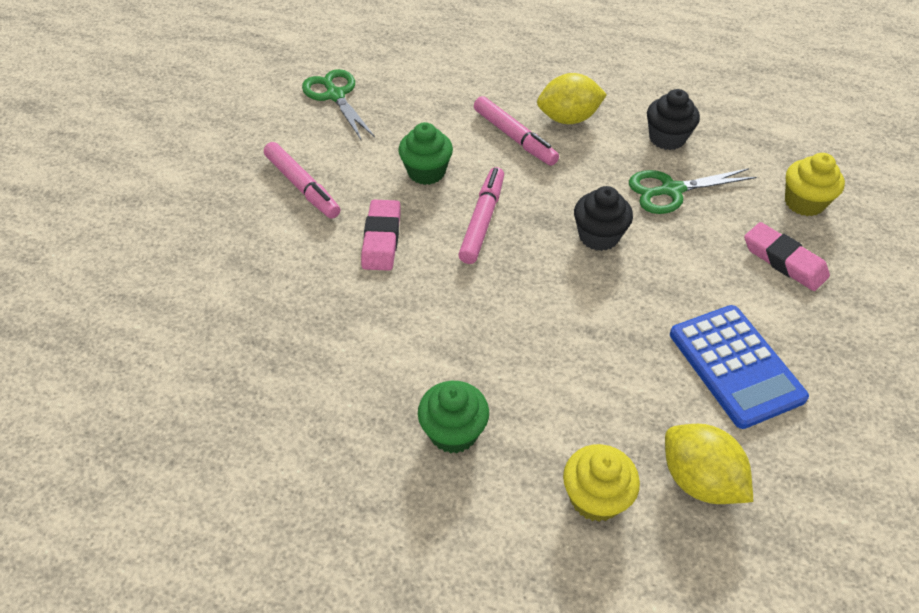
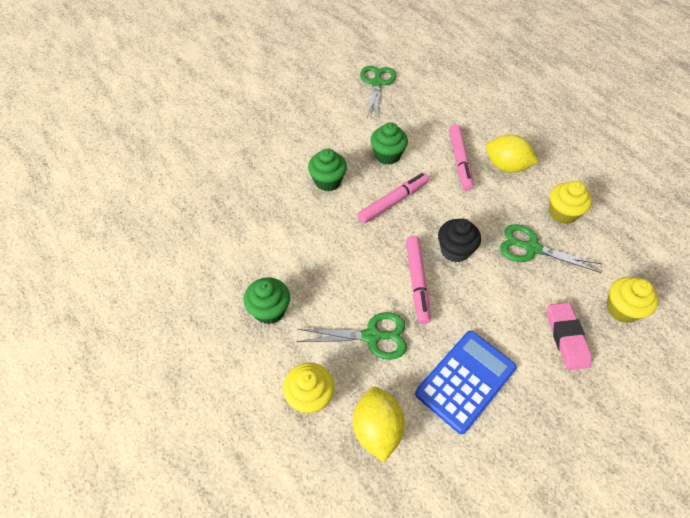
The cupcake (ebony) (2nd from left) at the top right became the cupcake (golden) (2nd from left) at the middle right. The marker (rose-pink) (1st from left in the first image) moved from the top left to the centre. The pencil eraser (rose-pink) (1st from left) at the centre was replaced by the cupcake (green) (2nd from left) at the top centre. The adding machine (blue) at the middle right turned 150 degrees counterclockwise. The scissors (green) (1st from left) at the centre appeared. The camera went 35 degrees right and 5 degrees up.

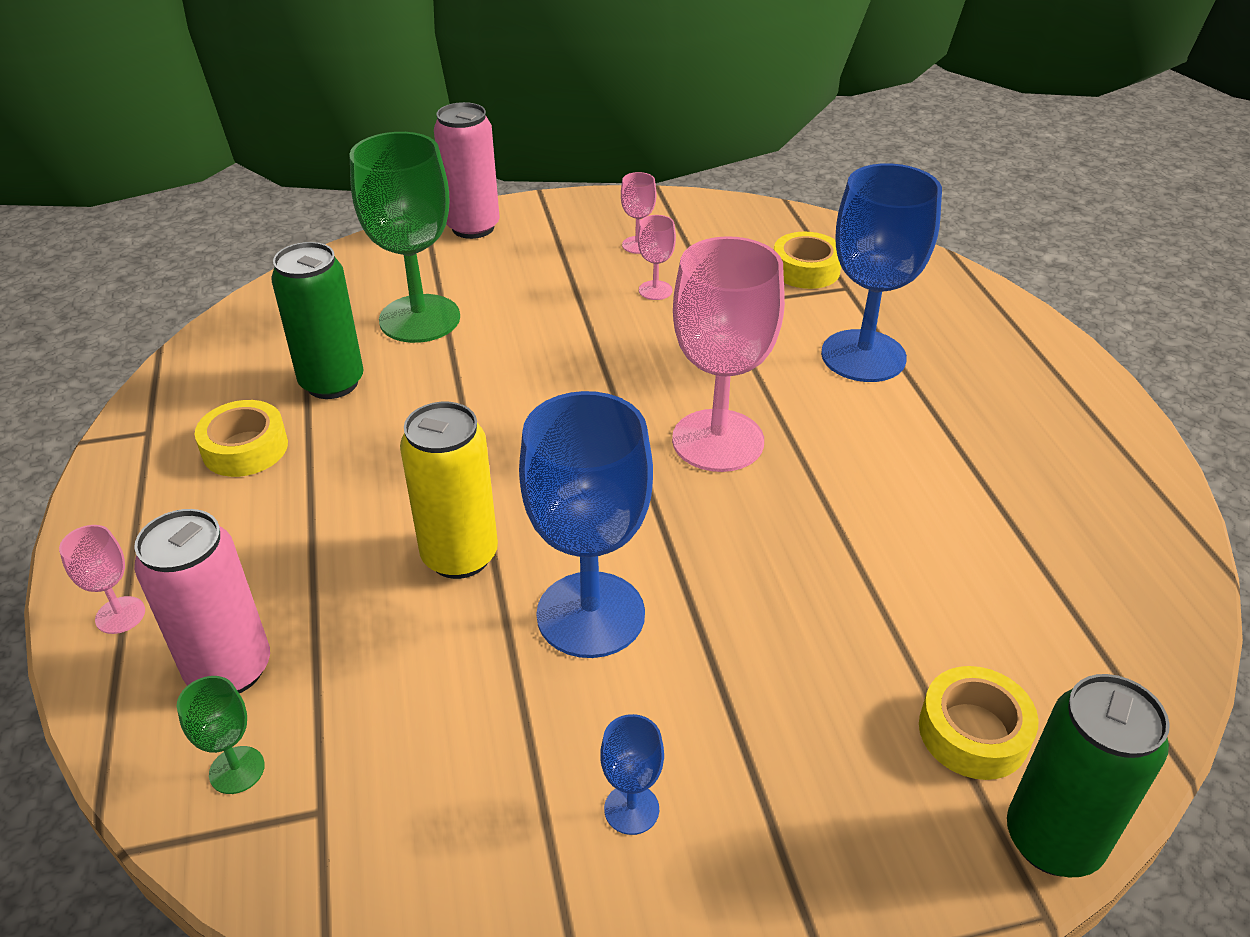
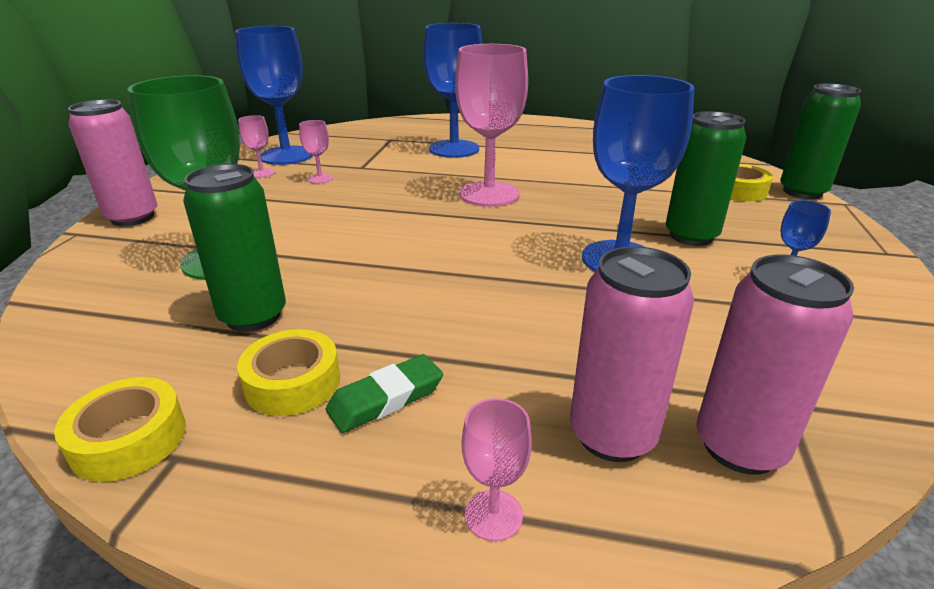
The tape (golden) (2nd from left in the first image) moved from the top centre to the bottom left. The tin (golden) at the centre disappeared. The goblet (green) (1st from left) at the bottom left was replaced by the tin (rose-pink) (3rd from left) at the middle right. The goblet (blue) (1st from left) at the top left appeared. The tin (green) (2nd from left) at the top right appeared. The pencil eraser (green) at the bottom centre appeared. The camera went 65 degrees left and 10 degrees down.

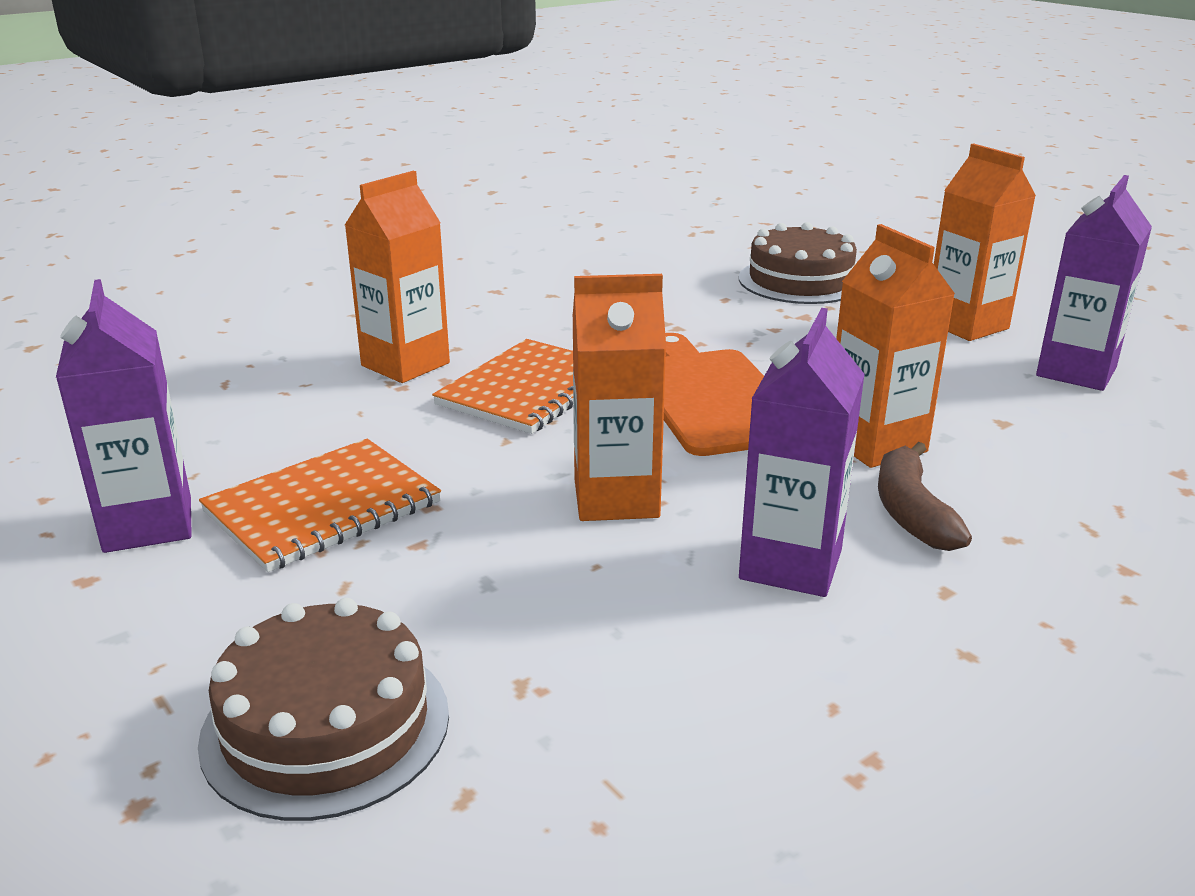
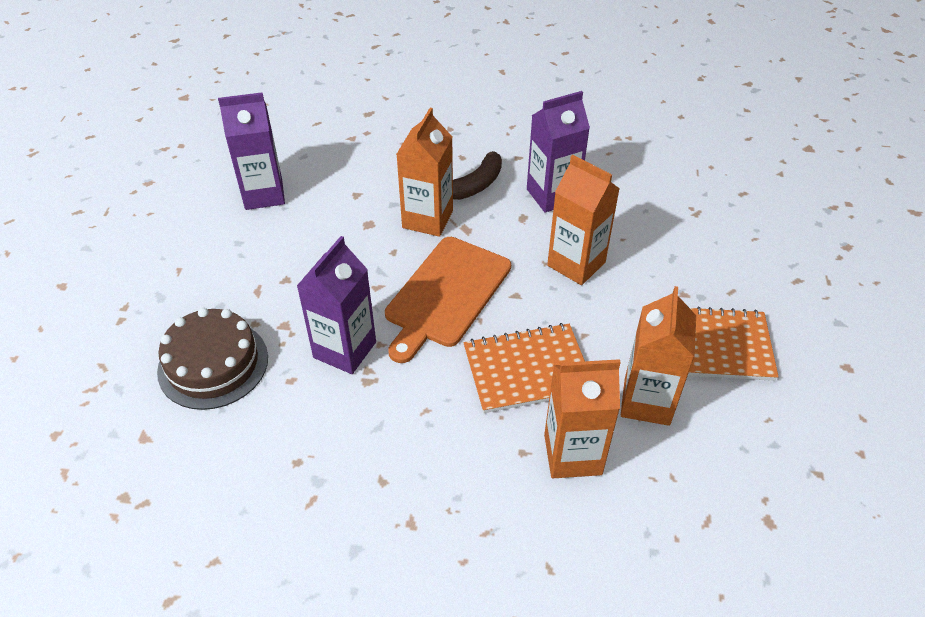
The carton (bright orange) (4th from left) moved from the top right to the middle right. The carton (purple) (1st from left in the first image) moved from the middle left to the centre. The layer cake (dark brown) (1st from left) at the bottom left disappeared. The camera went 135 degrees left and 20 degrees up.

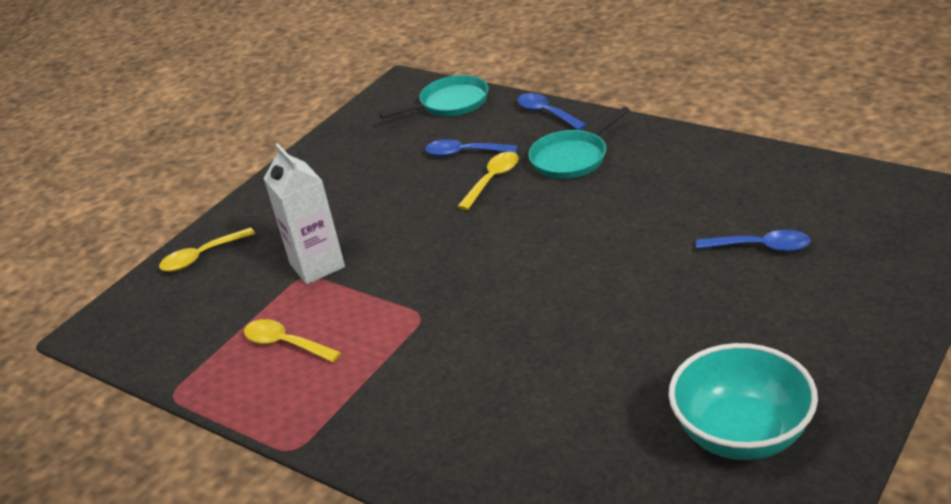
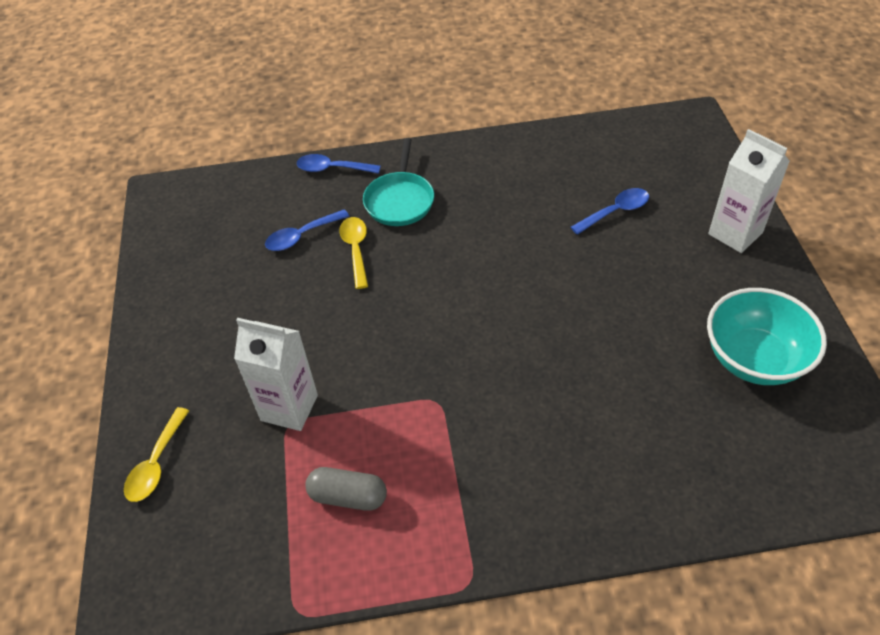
The frying pan (turquoise) (1st from left) at the top centre disappeared. The spoon (golden) (2nd from left) at the bottom left was replaced by the pill (grey) at the bottom centre. The carton (white) (2nd from left) at the top right appeared. The camera went 45 degrees left and 15 degrees up.

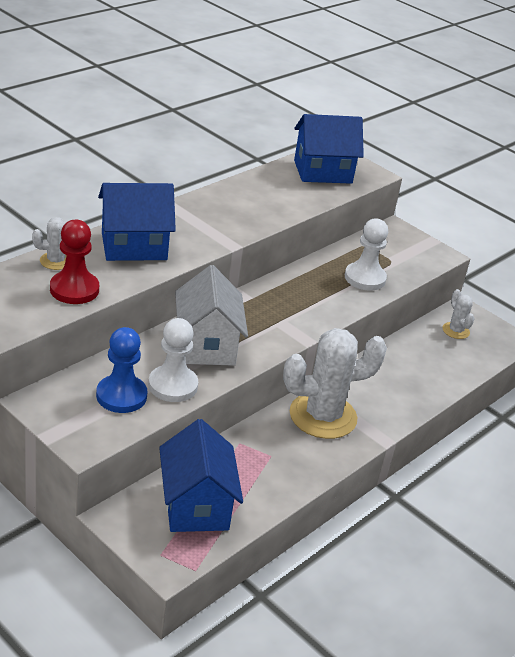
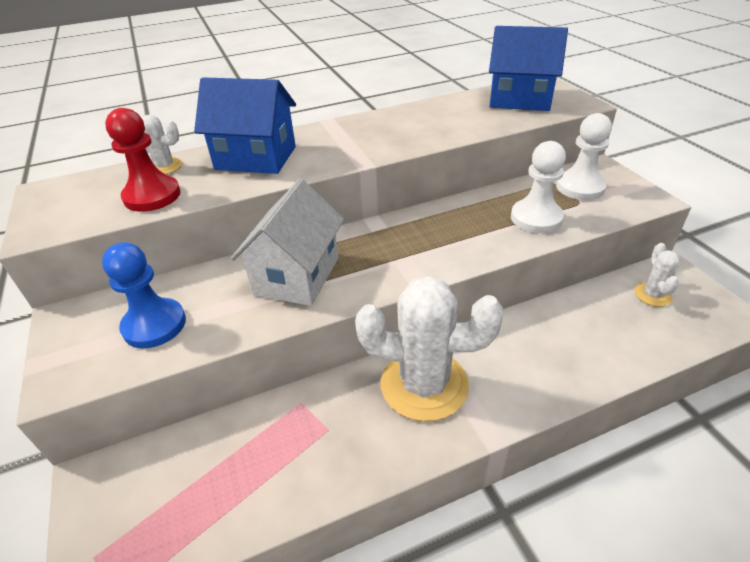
The pawn (white) (1st from left in the first image) moved from the centre to the top right. The house (blue) (2nd from left) at the bottom centre disappeared. The camera went 30 degrees right and 5 degrees up.

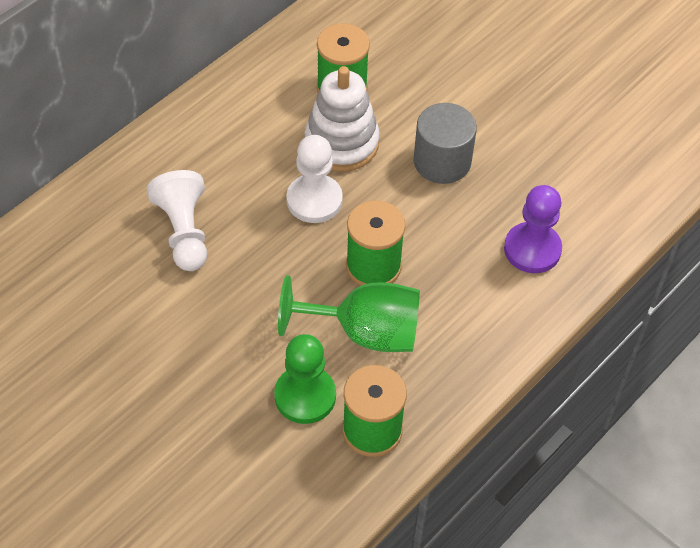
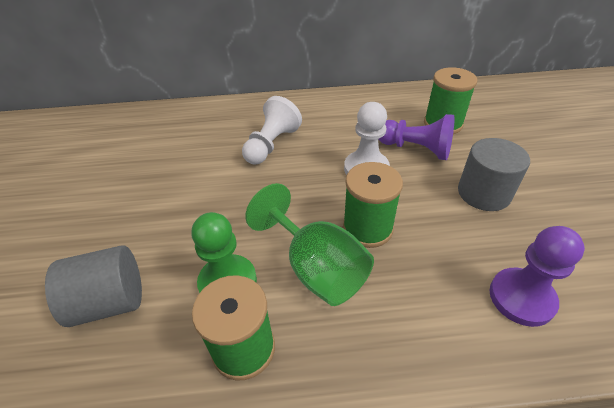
The stacking toy (white) at the top centre was replaced by the pawn (purple) (1st from left) at the middle right. The cylinder (grey) (1st from left) at the bottom left appeared. The camera went 45 degrees right and 10 degrees down.

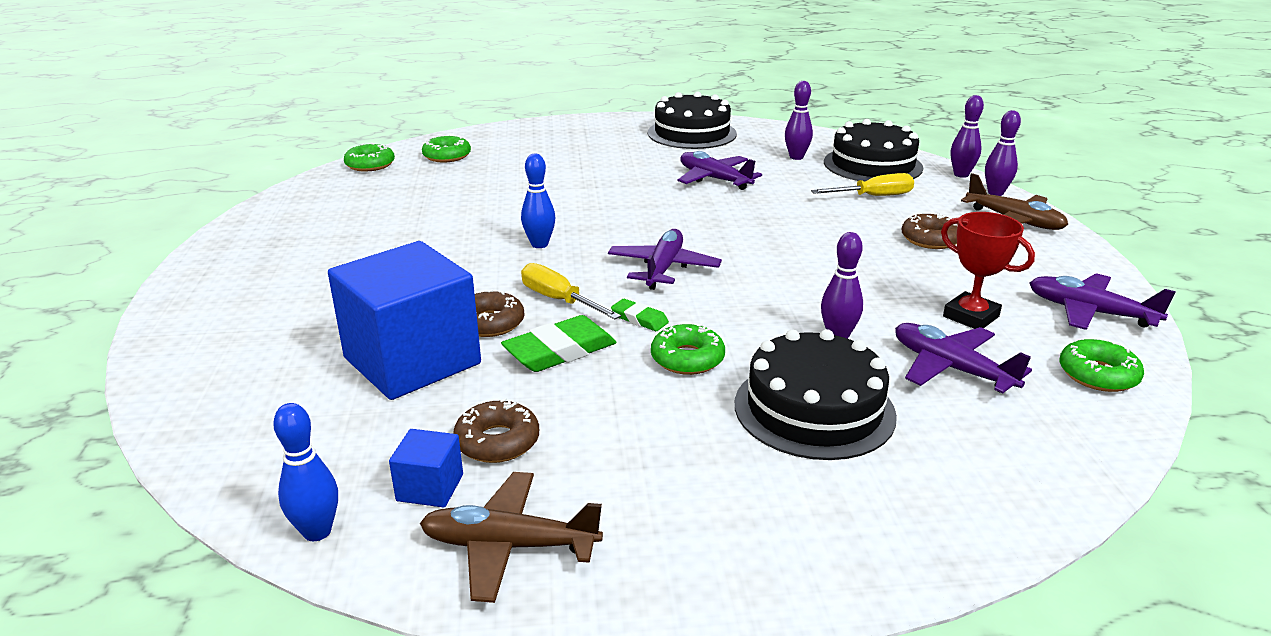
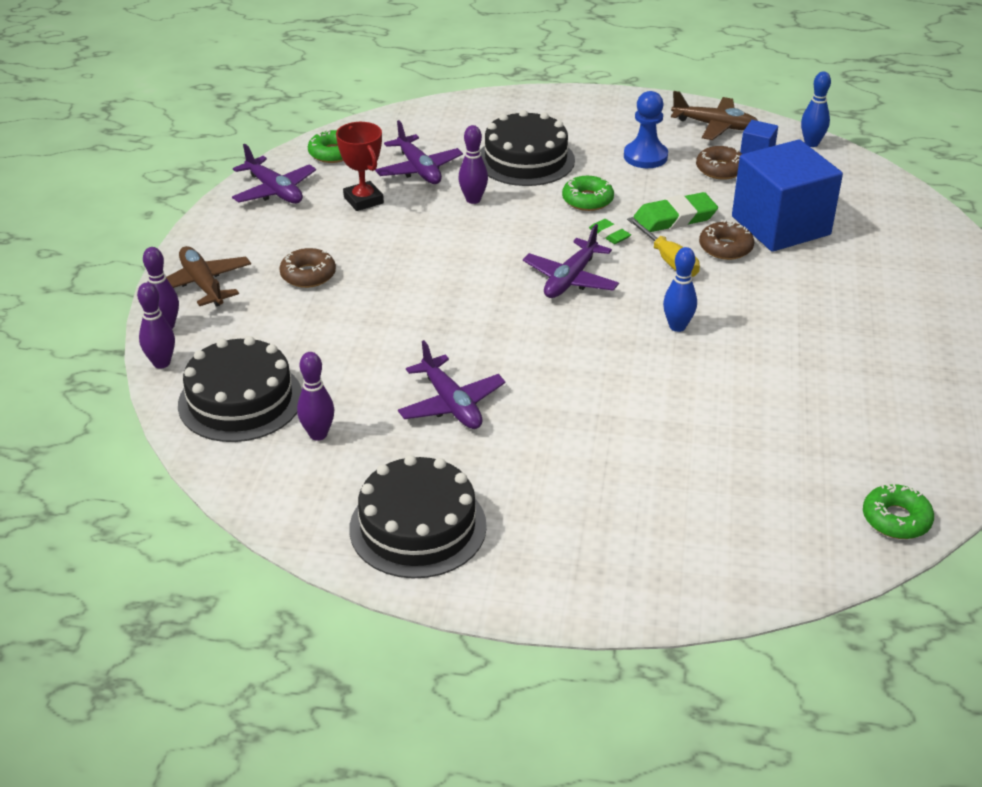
The doughnut (green) (2nd from left) at the top centre disappeared. The screwdriver (golden) (2nd from left) at the top right disappeared. The pawn (blue) at the top centre appeared. The camera went 165 degrees left and 10 degrees up.

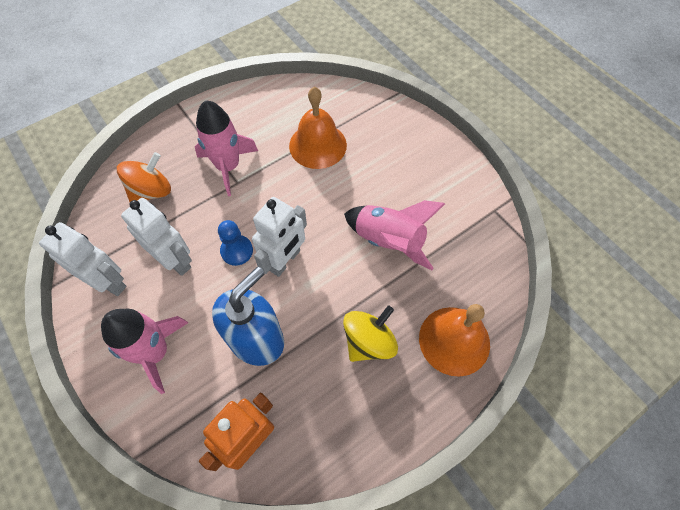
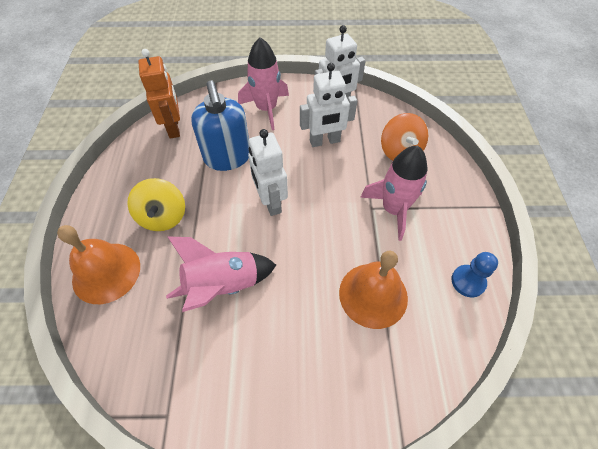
The pawn (blue) moved from the centre to the middle right. The camera went 125 degrees right and 5 degrees down.

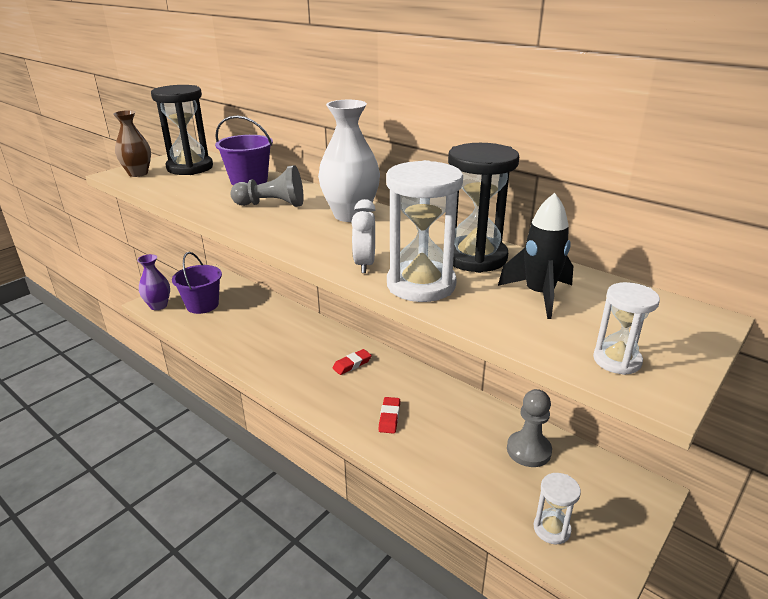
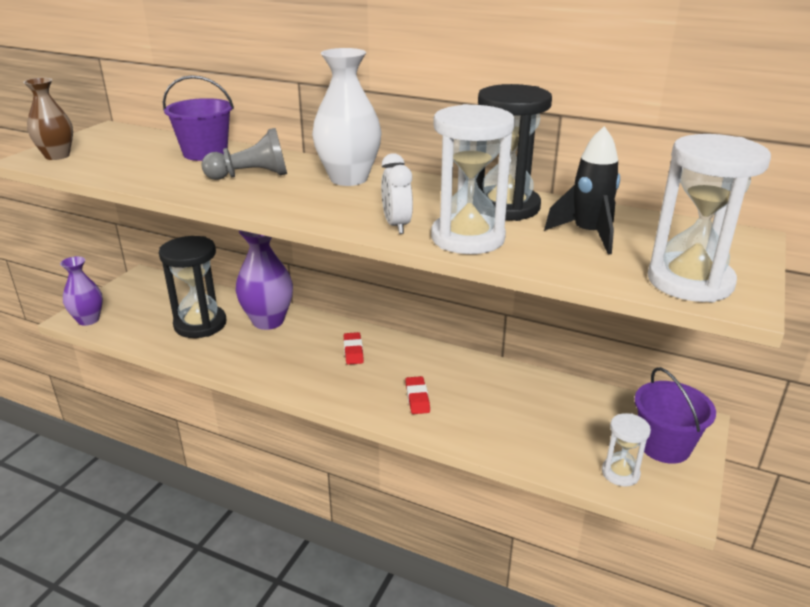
The hourglass (ebony) (1st from left) moved from the top left to the middle left. The sand bucket (purple) (1st from left in the first image) moved from the middle left to the bottom right. The hourglass (white) (3rd from left) at the middle right changed to 1.84 times the size. The pencil eraser (red) (1st from left) at the centre turned 45 degrees counterclockwise. The pawn (grey) (2nd from left) at the bottom right disappeared. The tall vase (purple) (2nd from left) at the middle left appeared. The camera went 15 degrees left and 0 degrees up.

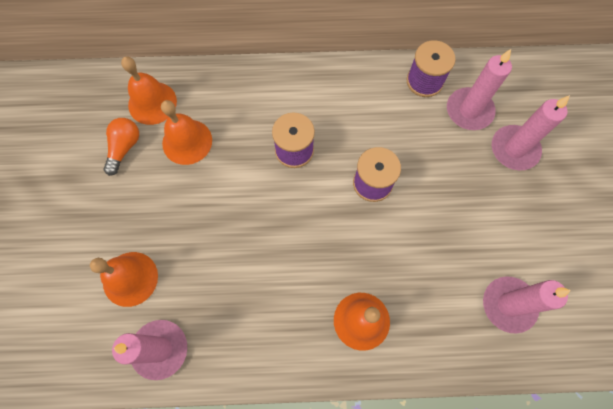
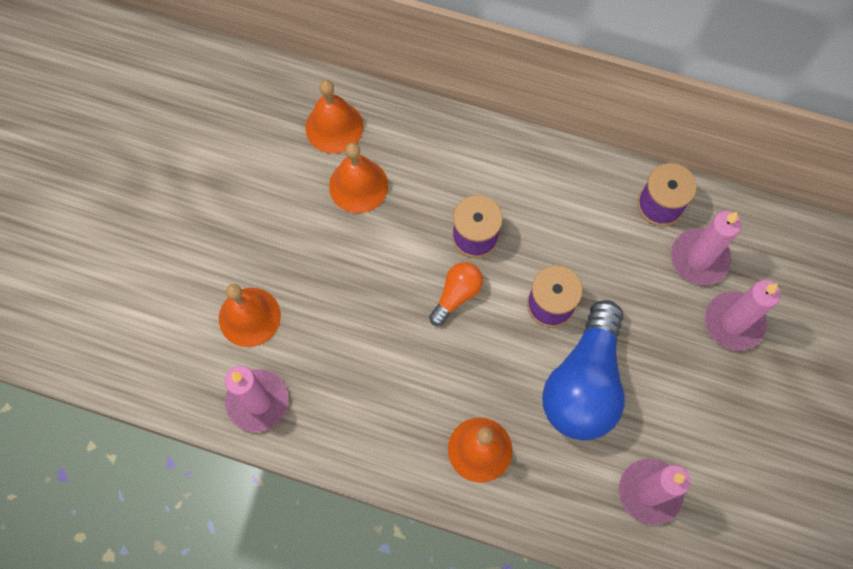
The light bulb (bright orange) moved from the middle left to the centre. The light bulb (blue) at the middle right appeared. The camera went 20 degrees right and 0 degrees up.

